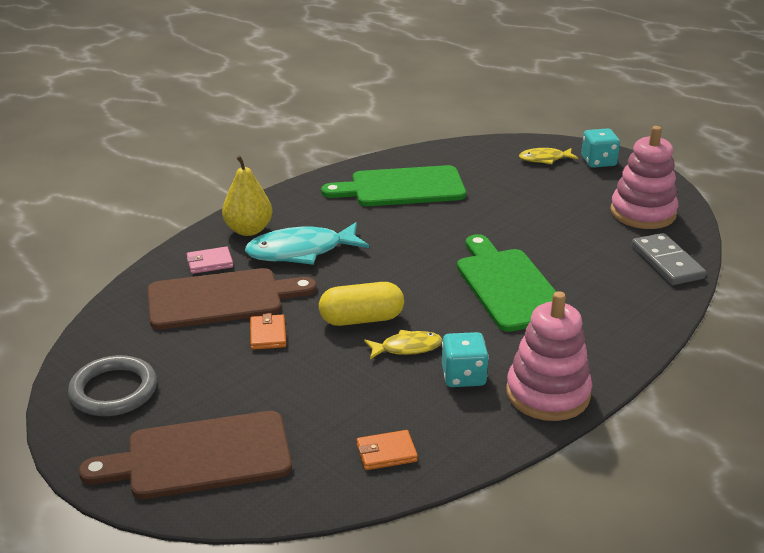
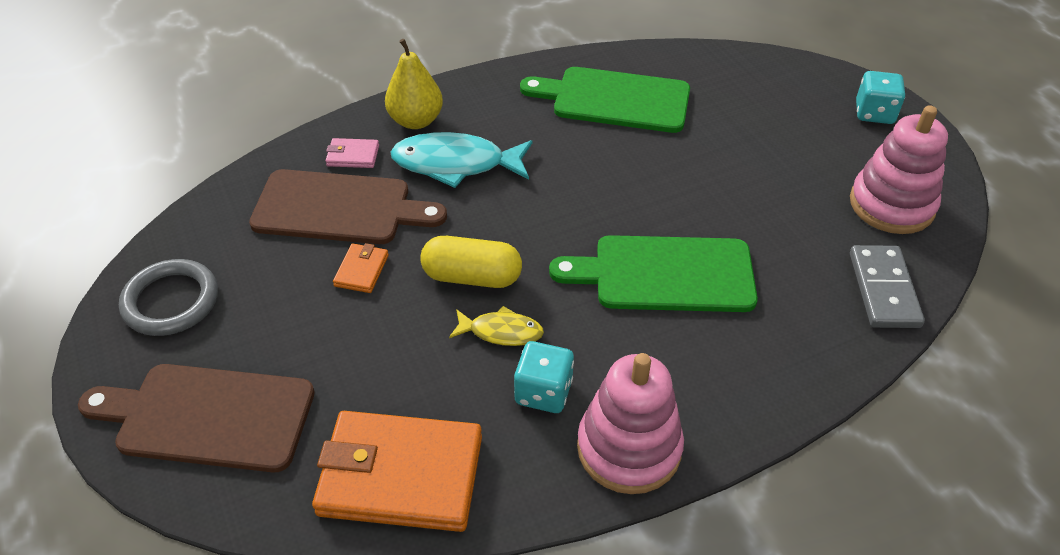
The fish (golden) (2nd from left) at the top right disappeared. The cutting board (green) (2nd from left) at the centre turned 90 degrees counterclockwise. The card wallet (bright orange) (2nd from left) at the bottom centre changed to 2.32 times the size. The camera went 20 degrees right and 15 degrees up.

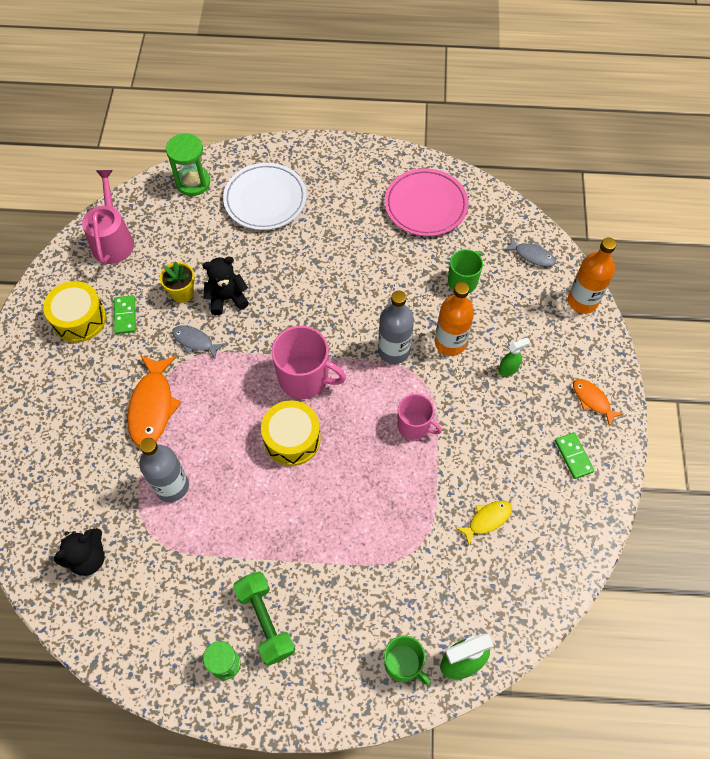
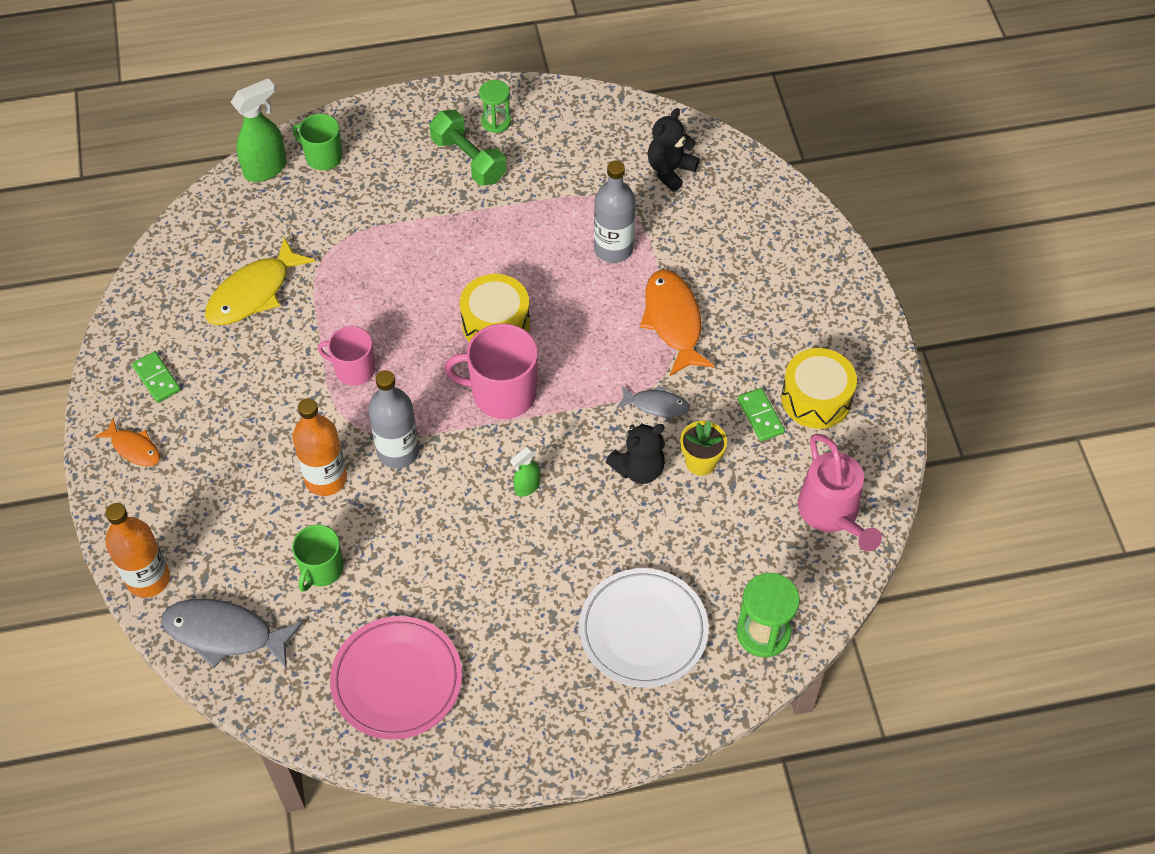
The fish (grey) (2nd from left in the first image) at the top right changed to 1.78 times the size. The spray bottle (green) (2nd from left) moved from the middle right to the centre. The fish (golden) at the bottom right changed to 1.78 times the size. The camera went 165 degrees right and 5 degrees down.

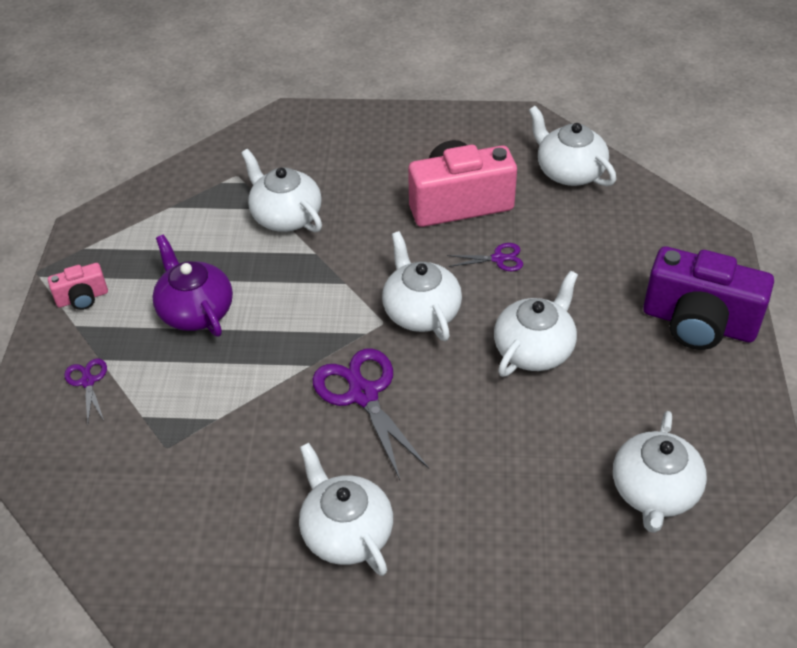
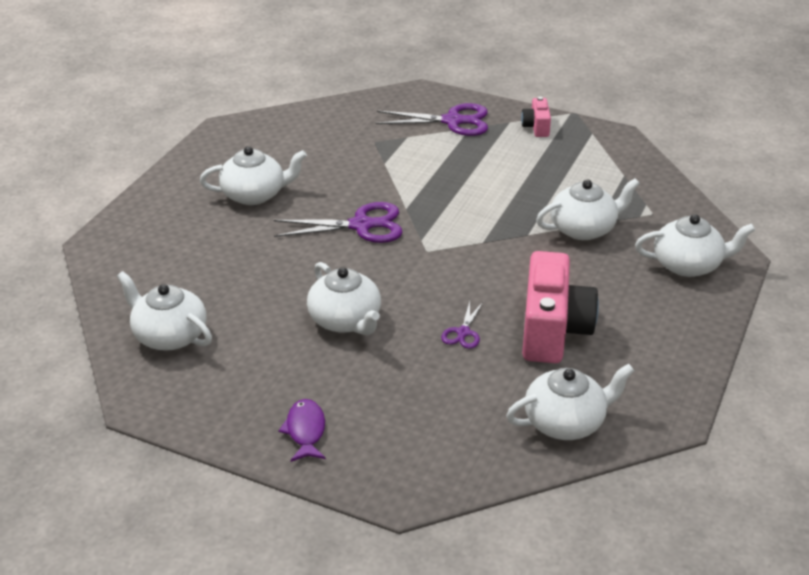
The tea pot (white) (3rd from left in the first image) moved from the centre to the middle right. The tea pot (purple) at the middle left disappeared. The photo camera (purple) at the middle right was replaced by the fish (purple) at the bottom centre. The scissors (purple) (1st from left in the first image) at the middle left changed to 1.93 times the size. The camera went 110 degrees right and 10 degrees down.

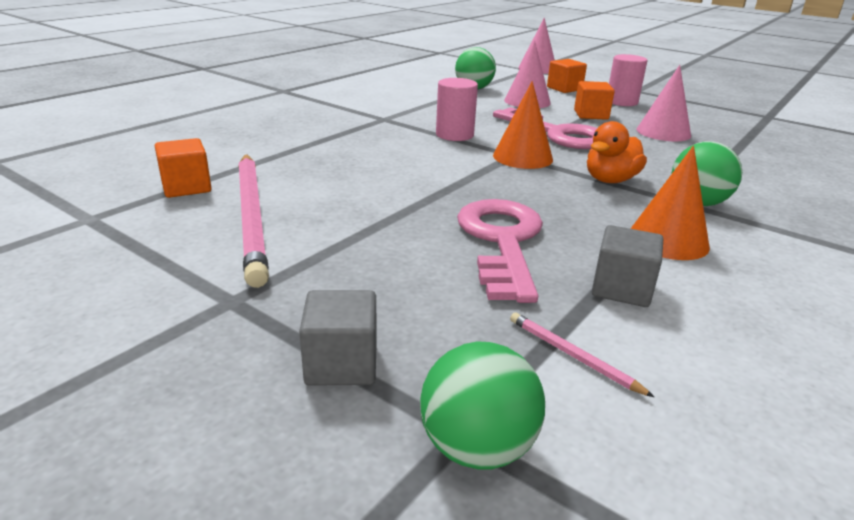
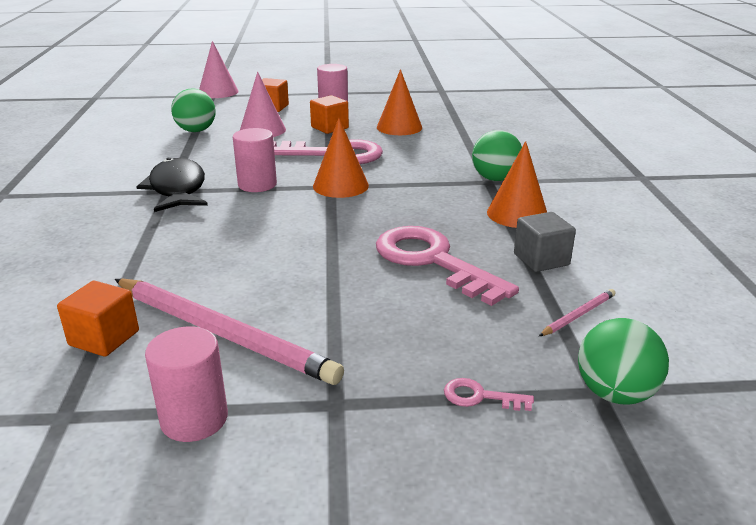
The cone (rose-pink) (3rd from left) at the top right became the cone (bright orange) (2nd from left) at the top centre. The rubber duck (bright orange) at the top right disappeared. The solid cube (grey) (1st from left) at the centre was replaced by the latchkey (rose-pink) (3rd from left) at the bottom centre. The pencil (rose-pink) (2nd from left) at the bottom right turned 135 degrees clockwise. The fish (ebony) at the middle left appeared. The cylinder (rose-pink) (1st from left) at the bottom left appeared. The camera went 40 degrees left and 0 degrees up.

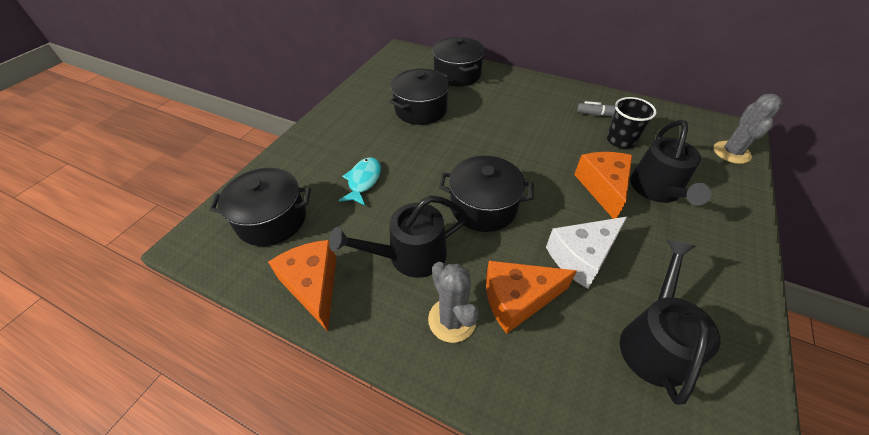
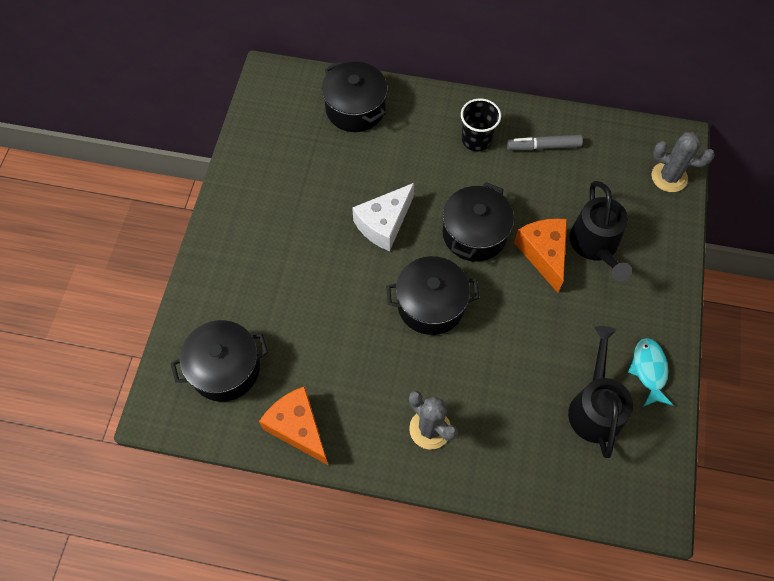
The cooking pot (ebony) (2nd from left in the first image) moved from the top centre to the centre. The cactus (grey) (2nd from left) at the top right turned 75 degrees counterclockwise. The tumbler (ebony) moved from the top right to the top centre. The fish (turquoise) moved from the centre to the middle right. The watering can (ebony) (1st from left) at the centre disappeared. The piece of cheese (white) moved from the middle right to the centre. The piece of cheese (bright orange) (2nd from left) at the bottom centre disappeared. The camera went 15 degrees left and 15 degrees up.

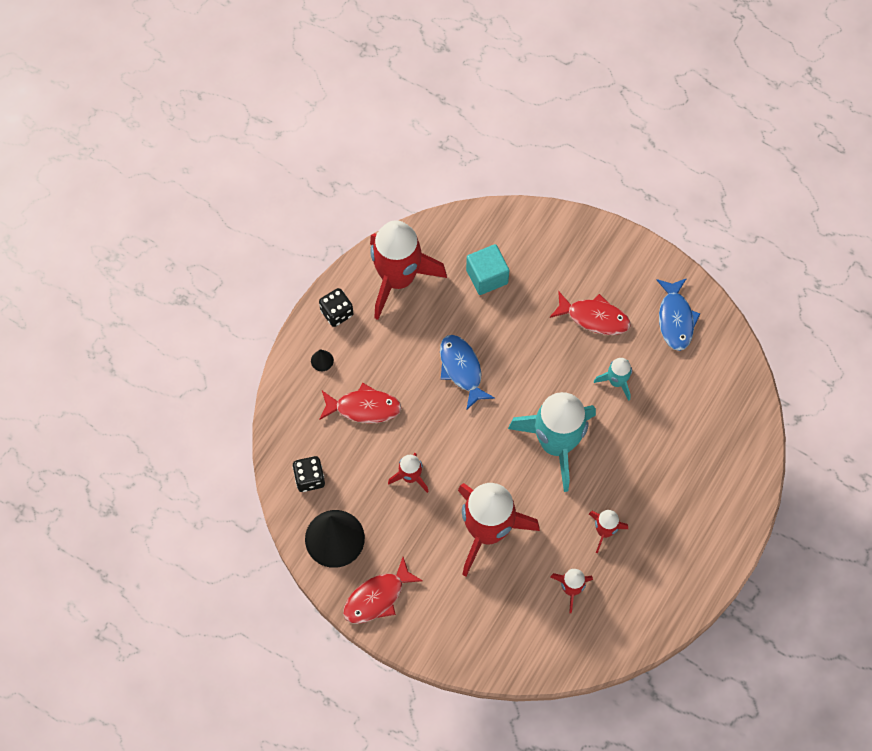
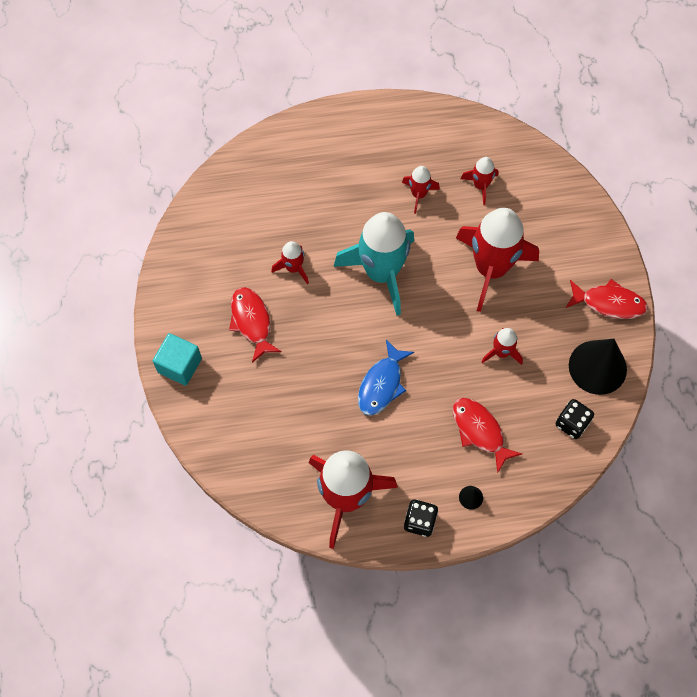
The solid cube (turquoise) moved from the centre to the middle left. The fish (blue) (2nd from left) at the middle right disappeared. The spaceship (turquoise) (2nd from left) at the middle right became the spaceship (red) (1st from left) at the centre. The camera went 130 degrees left and 0 degrees up.

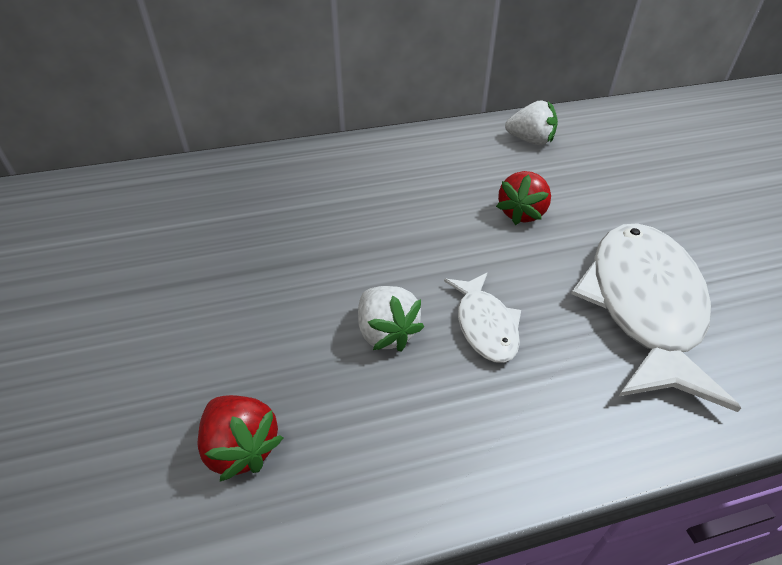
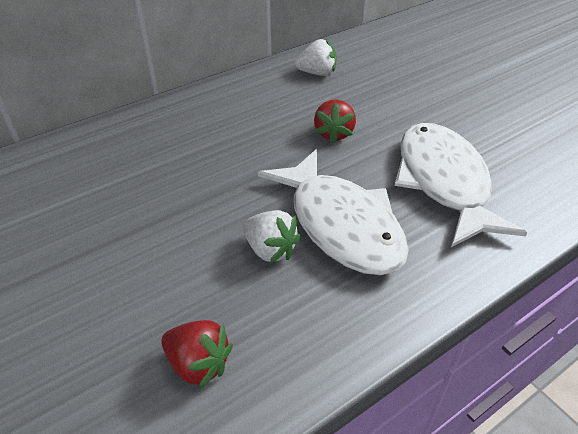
The fish (white) (1st from left) at the centre changed to 2.00 times the size. The camera went 20 degrees left and 0 degrees up.

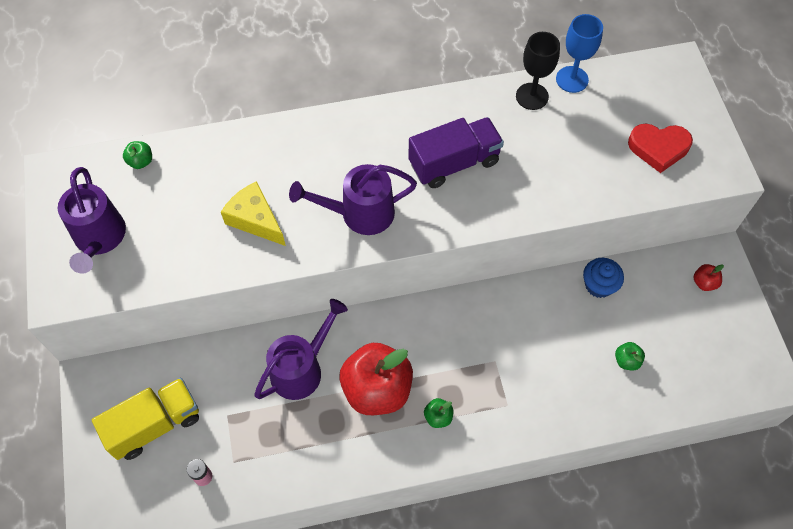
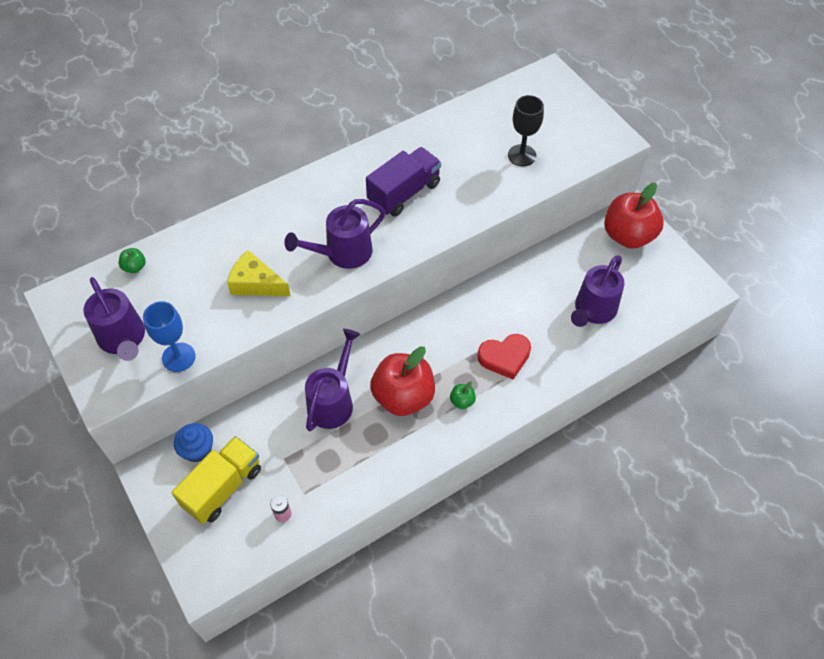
The goblet (blue) moved from the top right to the middle left. The goblet (ebony) moved from the top right to the top centre. The heart shape (red) moved from the top right to the centre. The cupcake (blue) moved from the middle right to the bottom left. The apple fruit (red) (2nd from left) at the middle right changed to 2.46 times the size. The apple fruit (green) (3rd from left) at the bottom right was replaced by the watering can (purple) (4th from left) at the middle right. The camera went 20 degrees left and 5 degrees down.

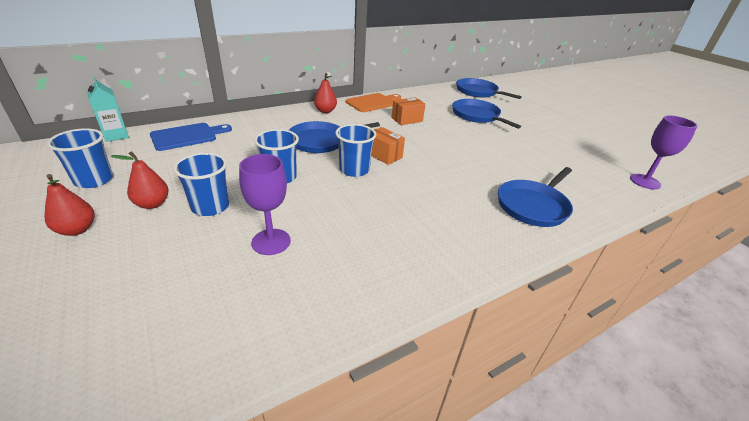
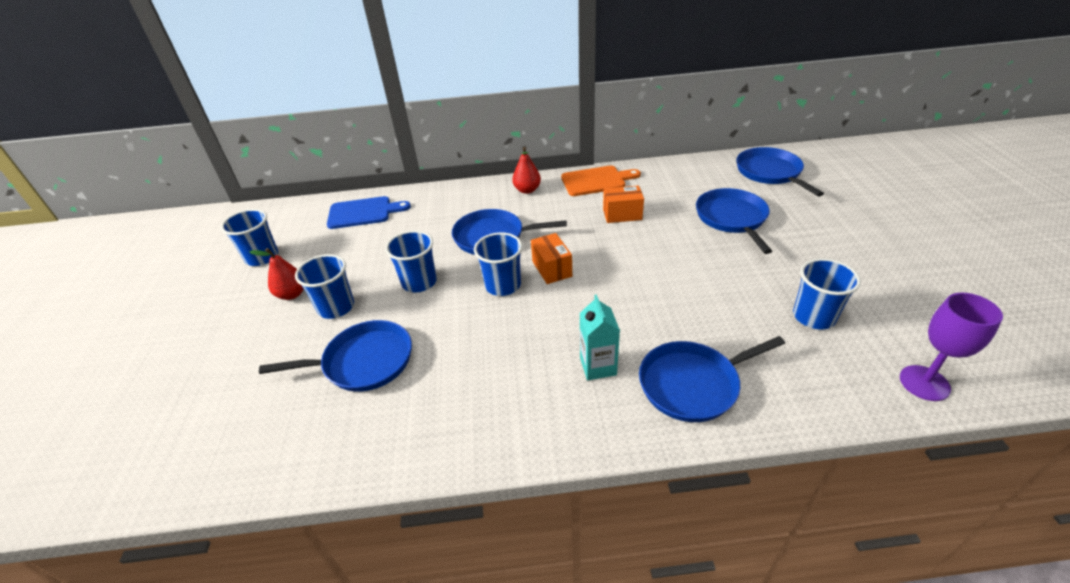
The carton (turquoise) moved from the top left to the centre. The goblet (purple) (1st from left) at the centre was replaced by the frying pan (blue) (1st from left) at the middle left. The pear fruit (red) (1st from left) at the middle left disappeared. The tumbler (blue) (5th from left) at the middle right appeared. The camera went 30 degrees right and 5 degrees up.

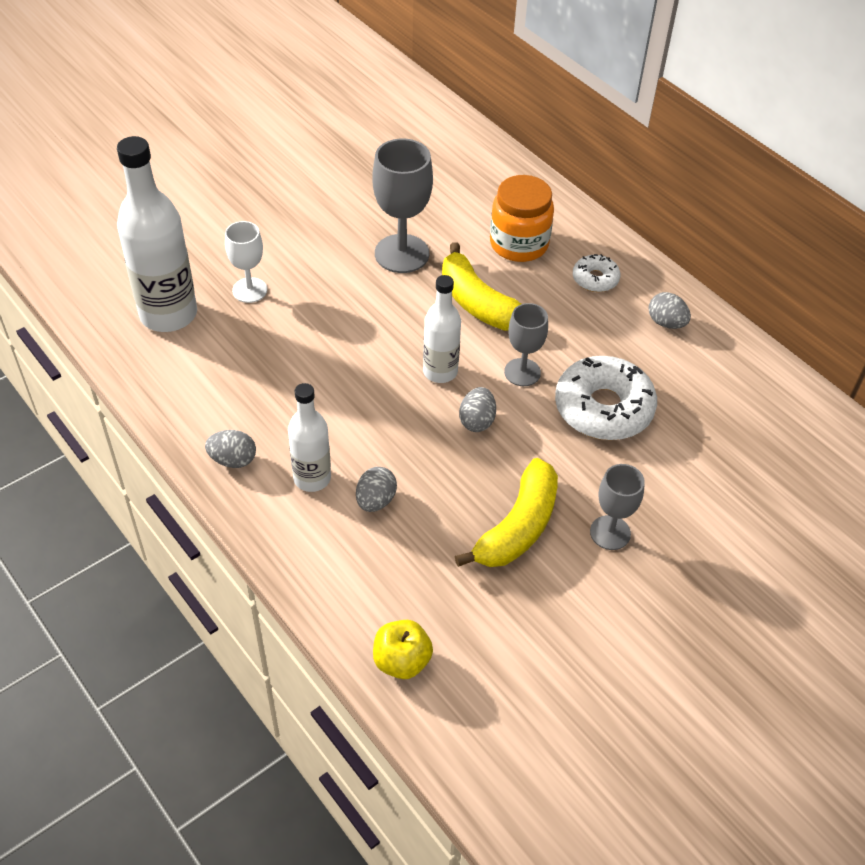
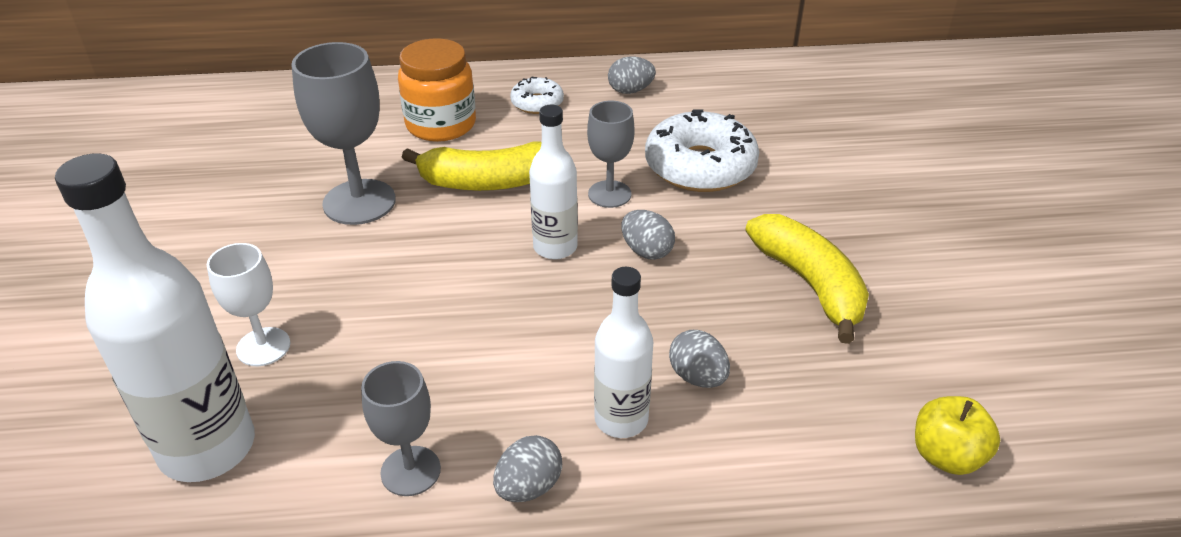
The goblet (grey) (3rd from left in the first image) moved from the middle right to the bottom centre. The camera went 55 degrees left and 10 degrees down.

